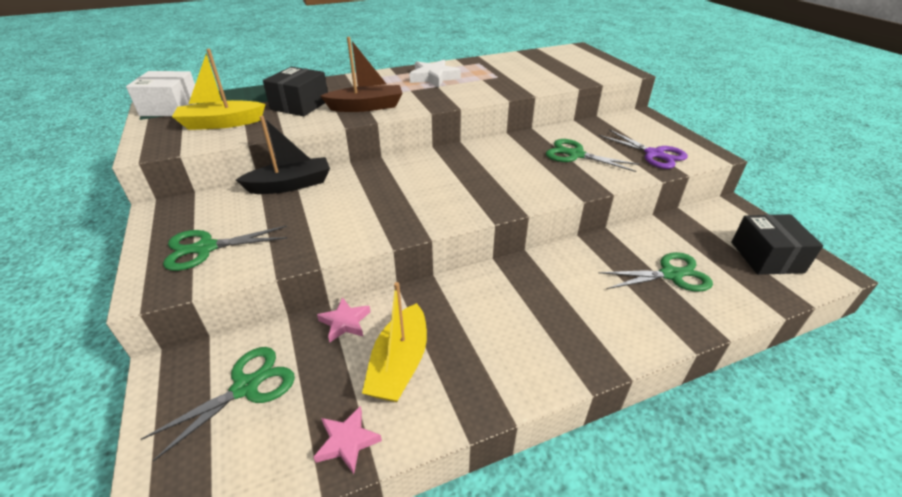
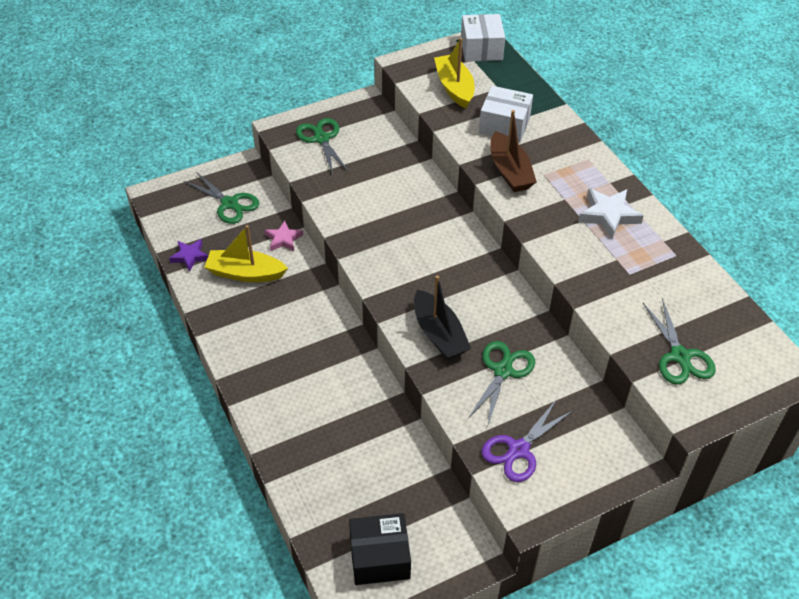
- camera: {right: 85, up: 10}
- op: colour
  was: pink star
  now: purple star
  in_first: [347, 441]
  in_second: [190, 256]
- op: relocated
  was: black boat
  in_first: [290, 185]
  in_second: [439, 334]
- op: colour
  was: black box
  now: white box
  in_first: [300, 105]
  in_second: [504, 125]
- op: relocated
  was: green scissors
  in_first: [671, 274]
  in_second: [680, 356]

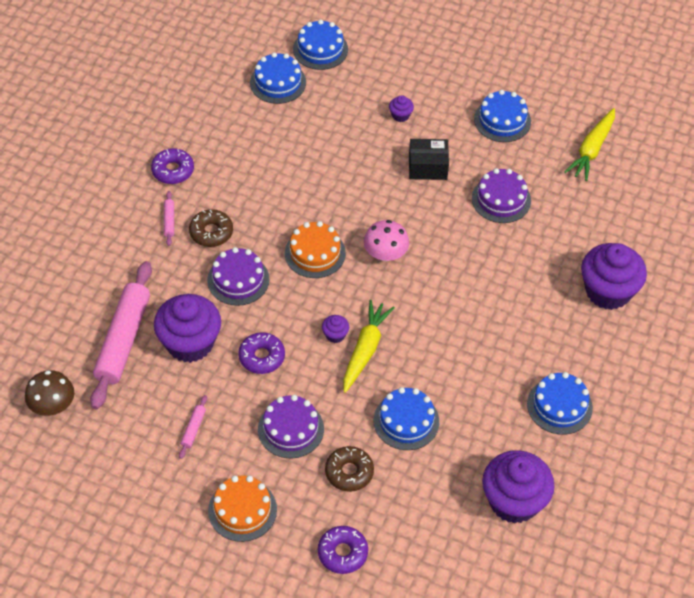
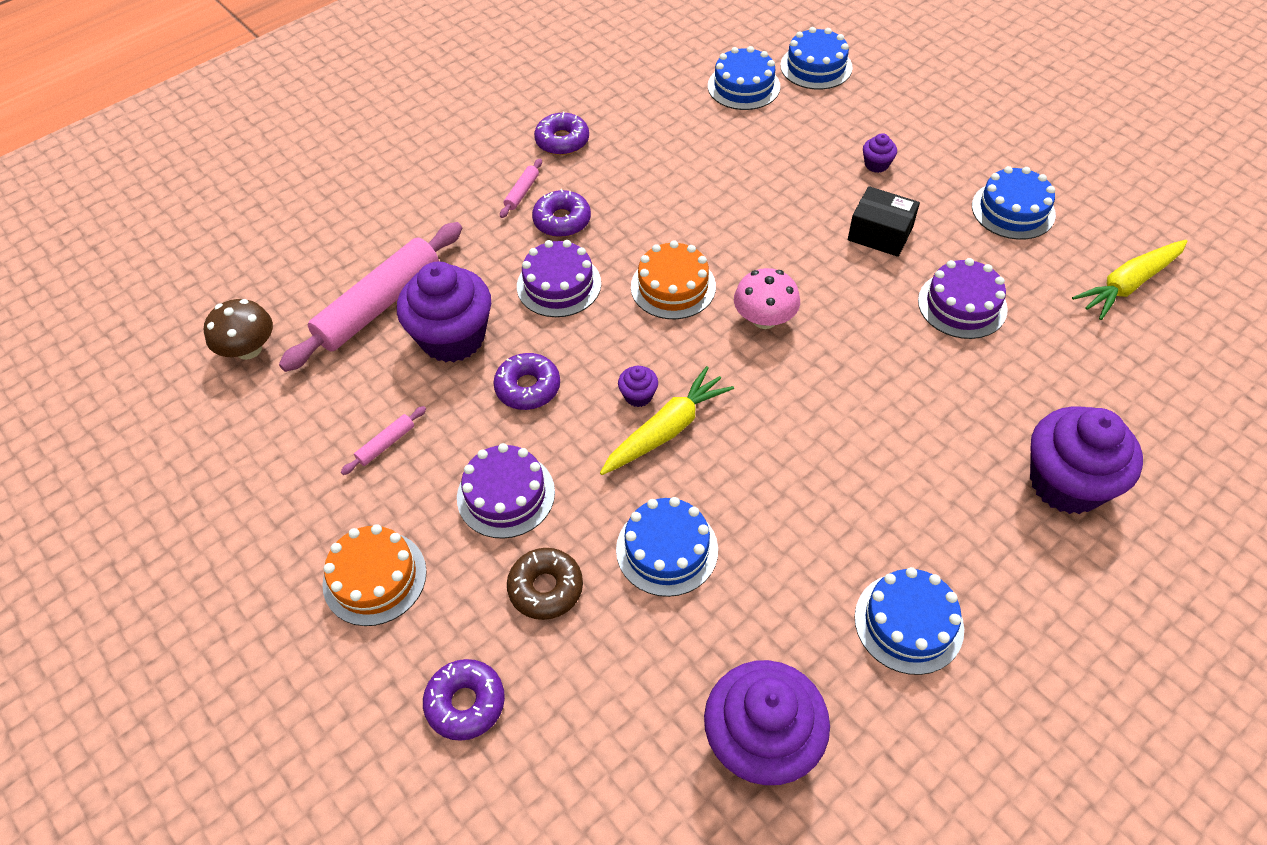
- camera: {right: 30, up: 0}
- op: colour
  was: brown donut
  now: purple donut
  in_first: [211, 232]
  in_second: [562, 221]

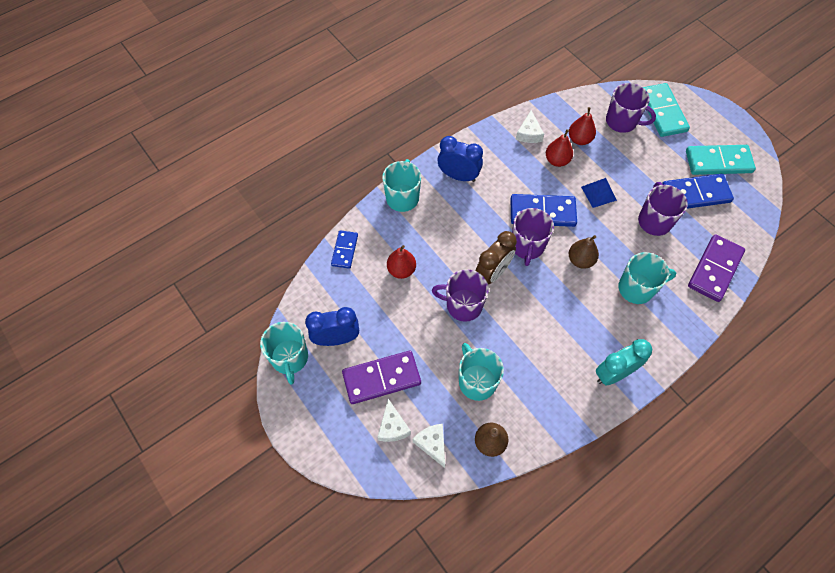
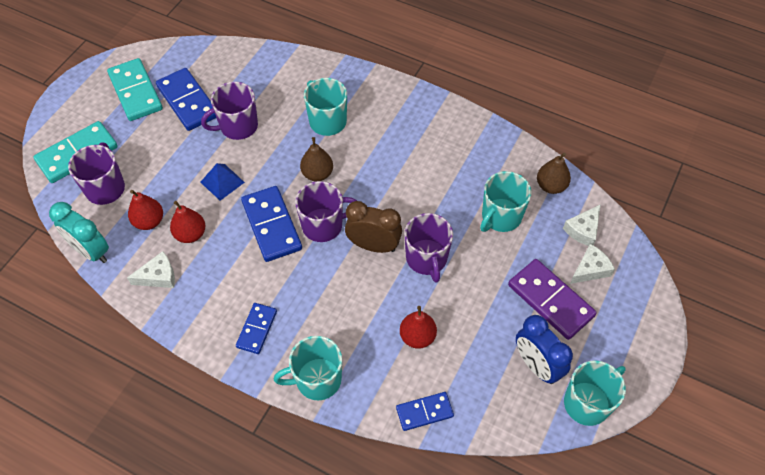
- camera: {right: -115, up: -5}
- op: relocated
  was: turquoise clock
  in_first: [614, 373]
  in_second: [91, 251]
- op: exchanged
  was: blue clock
  now: blue domino
  in_first: [458, 176]
  in_second: [257, 329]
- op: missing
  was: purple domino
  in_first: [714, 269]

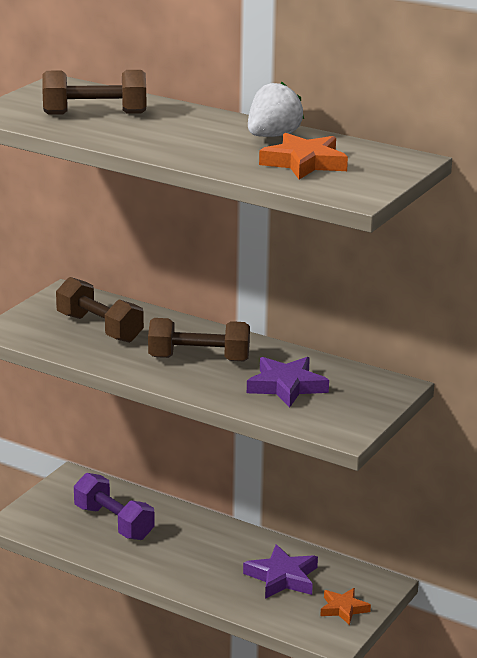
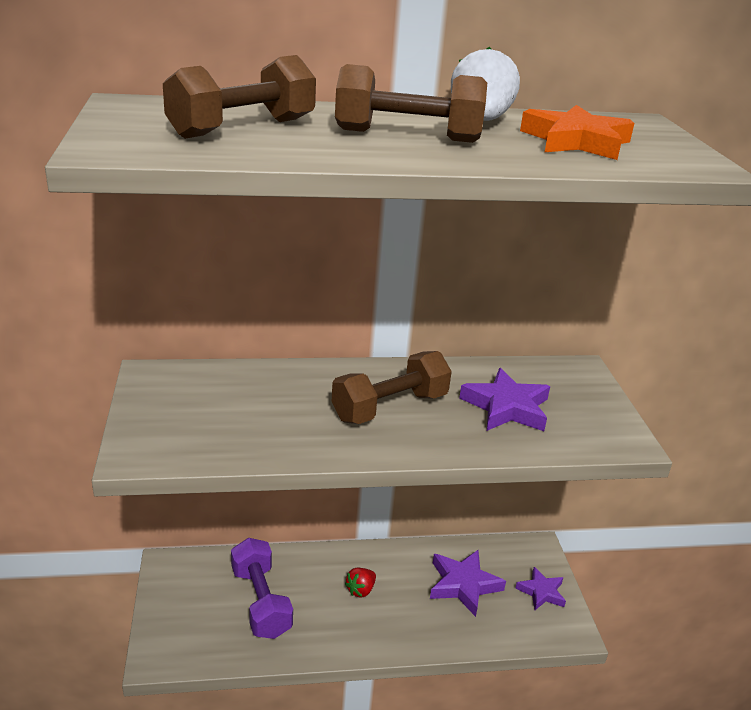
- camera: {right: -40, up: 5}
- op: spun
  was: purple dumbbell
  in_first: [113, 523]
  in_second: [260, 602]
  clockwise: 60
- op: relocated
  was: brown dumbbell
  in_first: [99, 328]
  in_second: [407, 136]
- op: appeared
  now: red strawberry
  in_second: [360, 590]
- op: colour
  was: orange star
  now: purple star
  in_first: [343, 609]
  in_second: [541, 592]

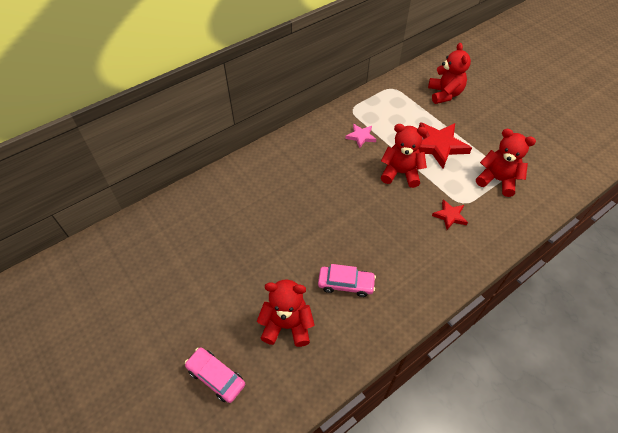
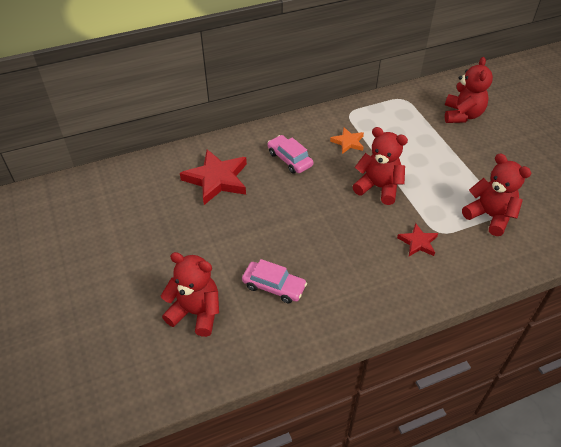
- camera: {right: 15, up: -5}
- op: relocated
  was: red star
  in_first: [439, 146]
  in_second: [217, 179]
- op: relocated
  was: pink car
  in_first: [216, 377]
  in_second: [289, 159]
- op: colour
  was: pink star
  now: orange star
  in_first: [361, 137]
  in_second: [348, 142]

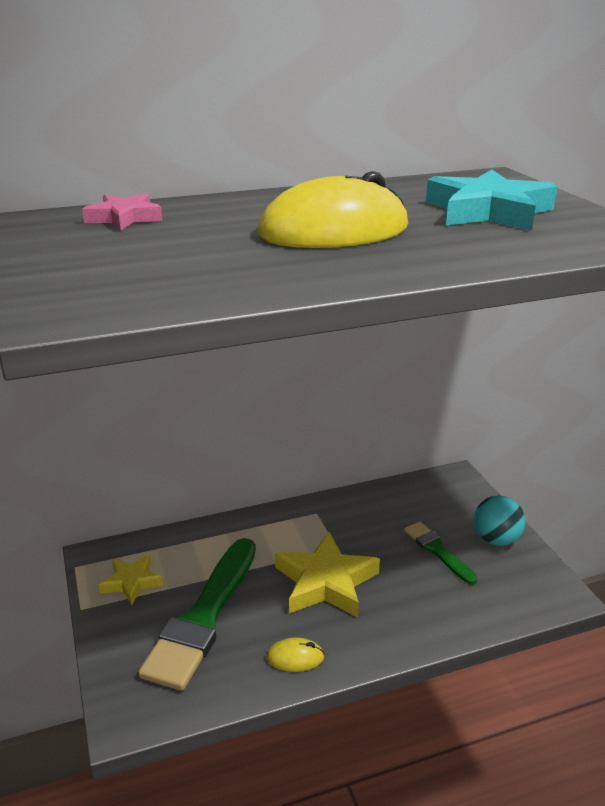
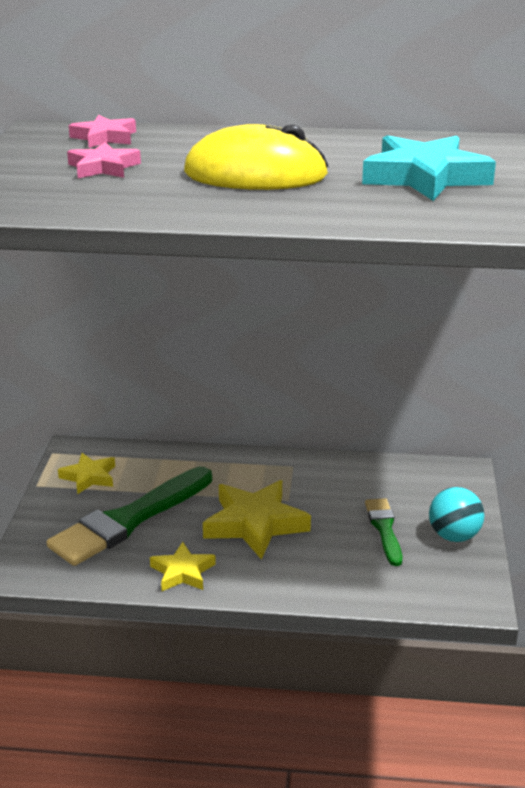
- camera: {right: 25, up: 0}
- op: appeared
  now: pink star
  in_second: [103, 167]
- op: exchanged
  was: yellow mouse
  now: yellow star
  in_first: [295, 657]
  in_second: [182, 572]

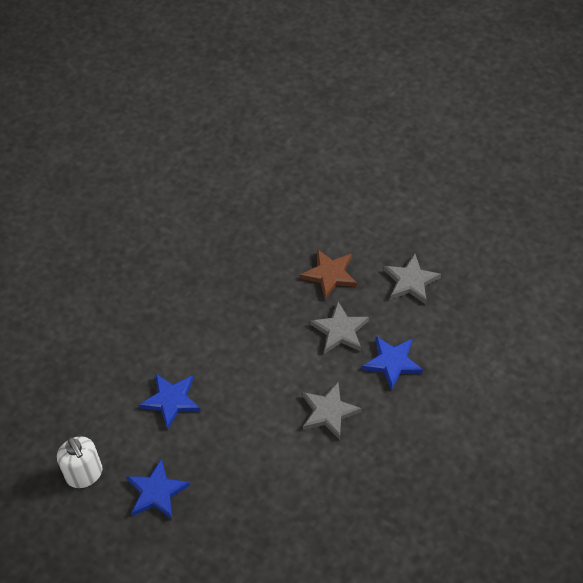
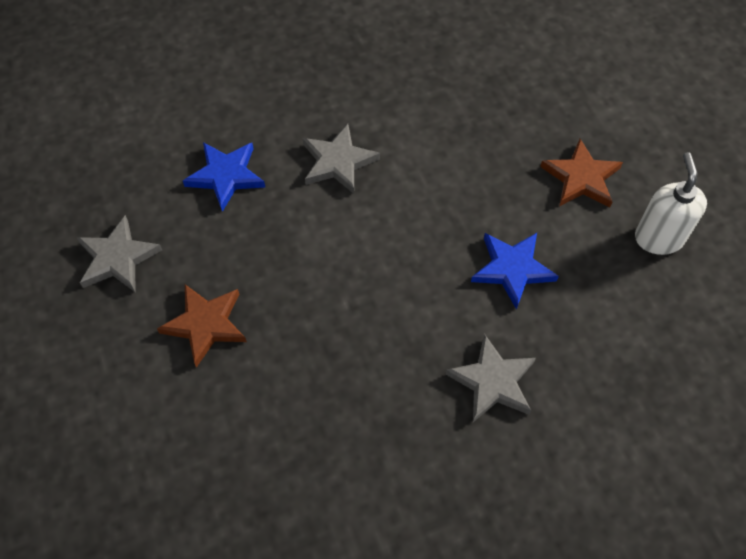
- camera: {right: -150, up: 5}
- op: relocated
  was: grey star
  in_first: [340, 330]
  in_second: [492, 382]
- op: colour
  was: blue star
  now: brown star
  in_first: [156, 492]
  in_second: [581, 178]

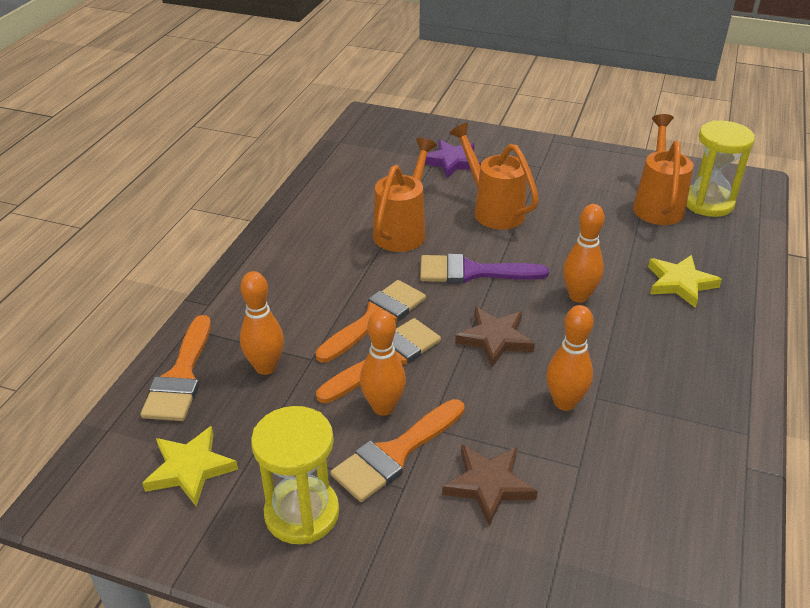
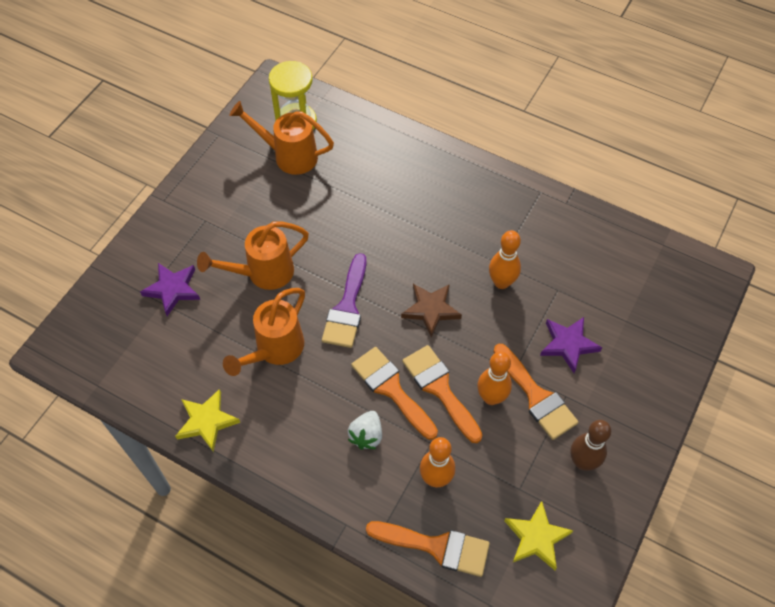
- camera: {right: -80, up: 20}
- op: relocated
  was: yellow star
  in_first: [680, 283]
  in_second: [207, 421]
- op: spun
  was: orange watering can
  in_first: [403, 230]
  in_second: [275, 350]
  clockwise: -90
- op: appeared
  now: white strawberry
  in_second: [366, 435]
- op: colour
  was: brown star
  now: purple star
  in_first: [489, 485]
  in_second: [568, 344]
- op: exchanged
  was: yellow hourglass
  now: brown bowling pin
  in_first: [302, 513]
  in_second: [582, 462]
- op: missing
  was: orange bowling pin
  in_first: [578, 296]

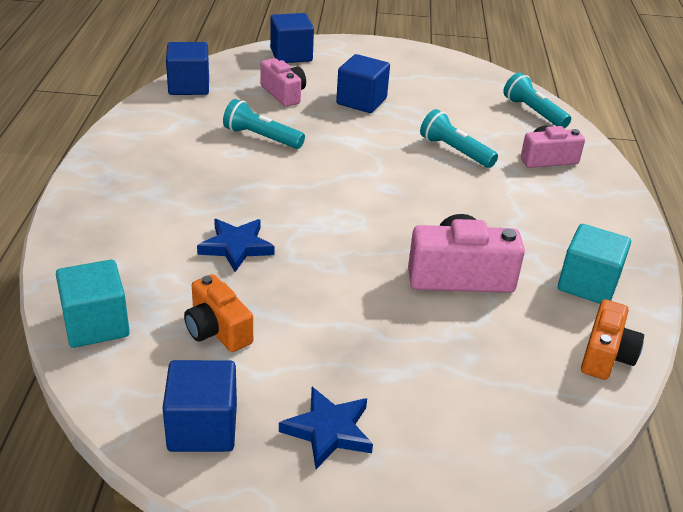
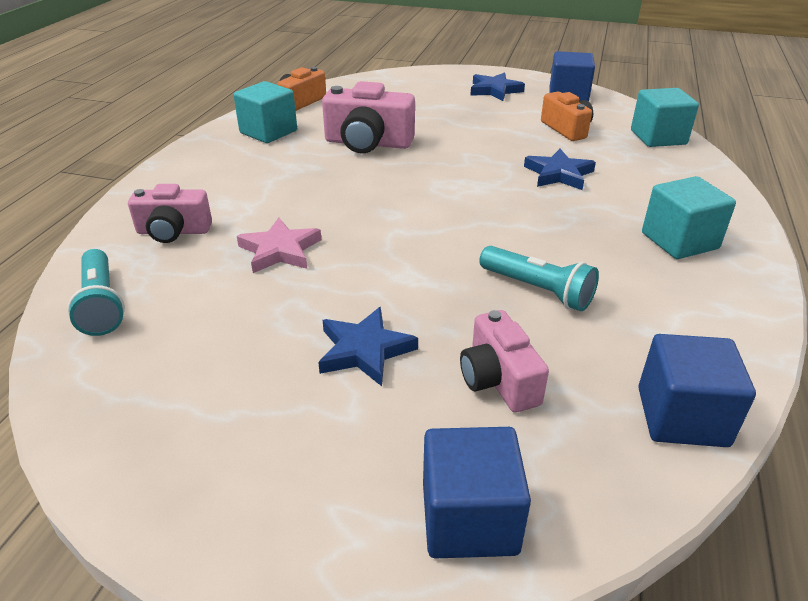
- camera: {right: -165, up: 0}
- op: exchanged
  was: turquoise flashlight
  now: pink star
  in_first: [455, 151]
  in_second: [280, 250]
- op: exchanged
  was: blue cube
  now: blue star
  in_first: [361, 101]
  in_second: [364, 350]
- op: appeared
  now: turquoise cube
  in_second: [679, 241]

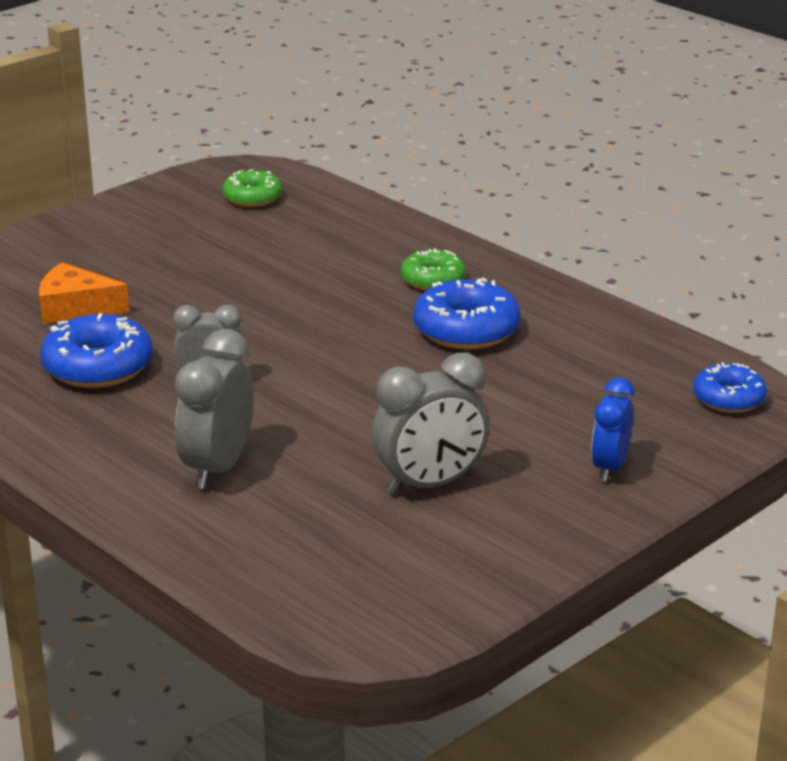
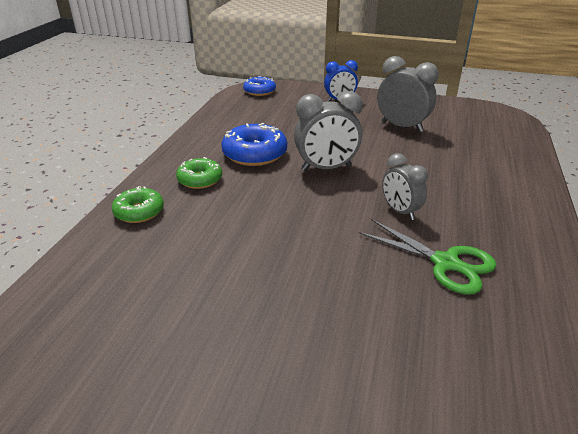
- camera: {right: -120, up: 5}
- op: relocated
  was: green donut
  in_first: [252, 198]
  in_second: [139, 212]
- op: relocated
  was: grey clock
  in_first: [218, 468]
  in_second: [326, 168]
- op: exchanged
  was: blue donut
  now: green scissors
  in_first: [98, 367]
  in_second: [445, 263]
- op: missing
  was: orange cheese
  in_first: [75, 308]

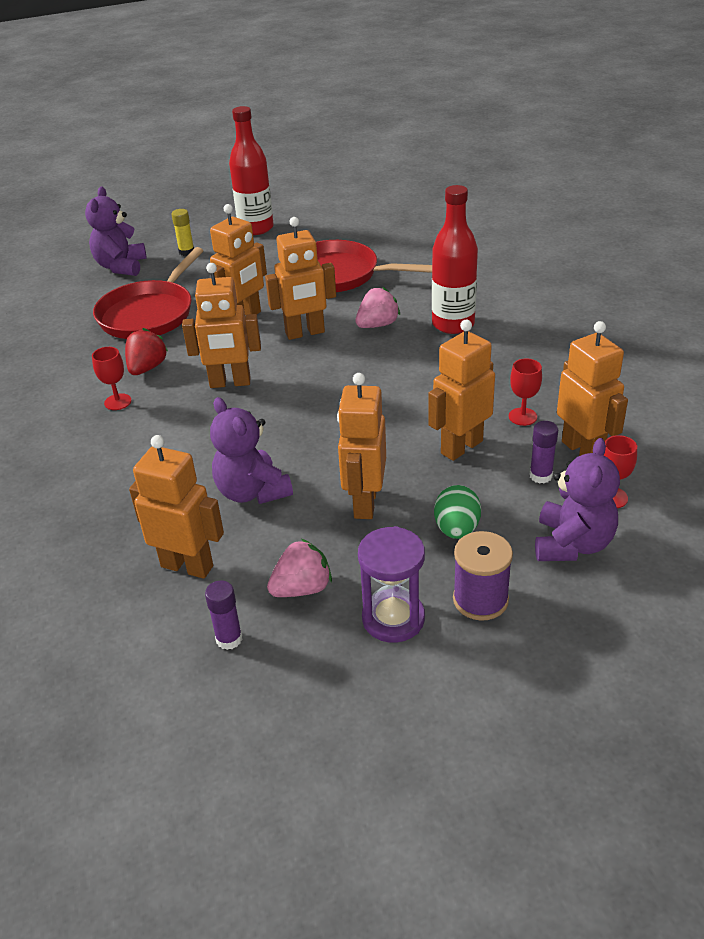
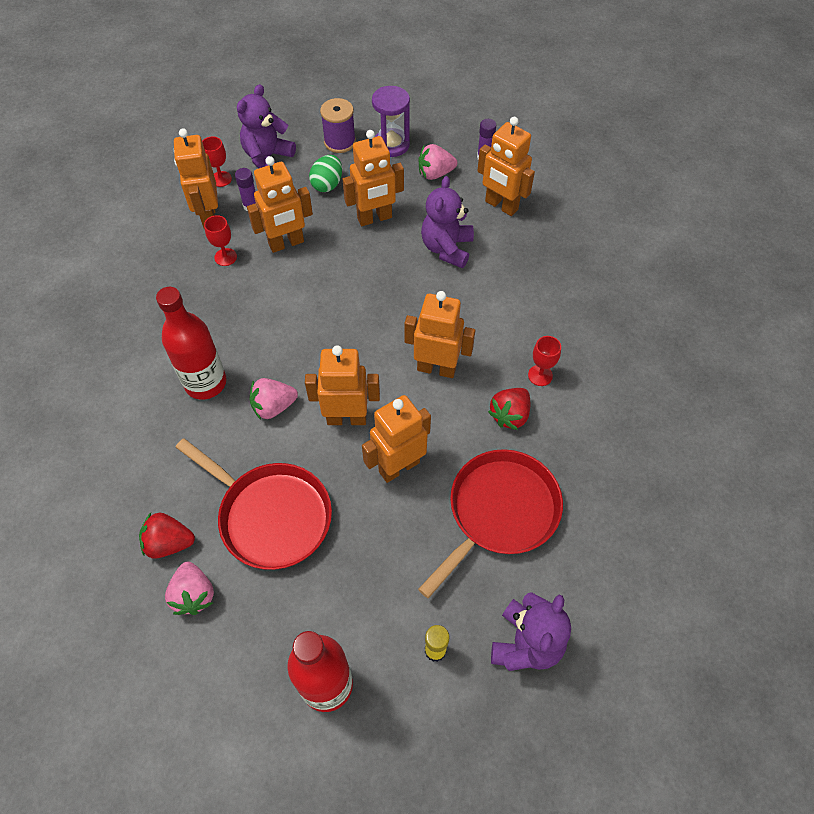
- camera: {right: -165, up: 20}
- op: appeared
  now: red strawberry
  in_second: [169, 543]
- op: appeared
  now: pink strawberry
  in_second: [194, 594]
- op: spun
  was: orange robot
  in_first: [364, 503]
  in_second: [374, 218]
  clockwise: 45
- op: spun
  was: purple teddy bear
  in_first: [252, 492]
  in_second: [447, 248]
  clockwise: -150

